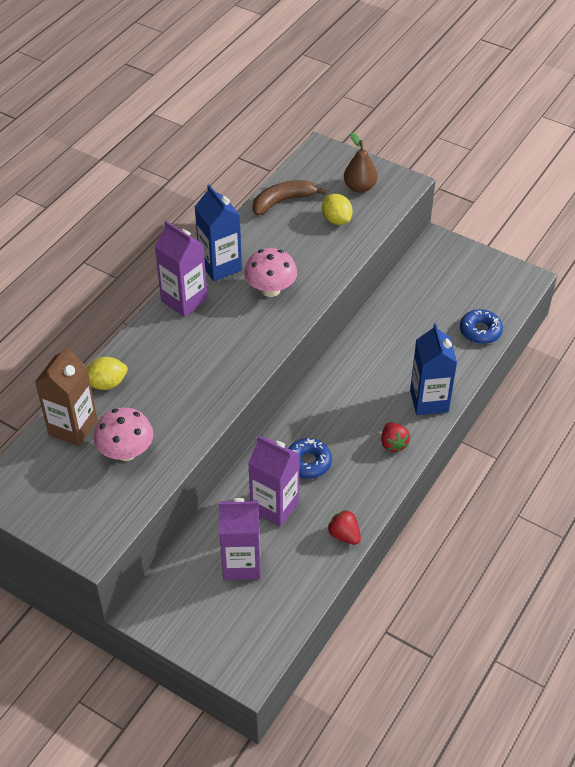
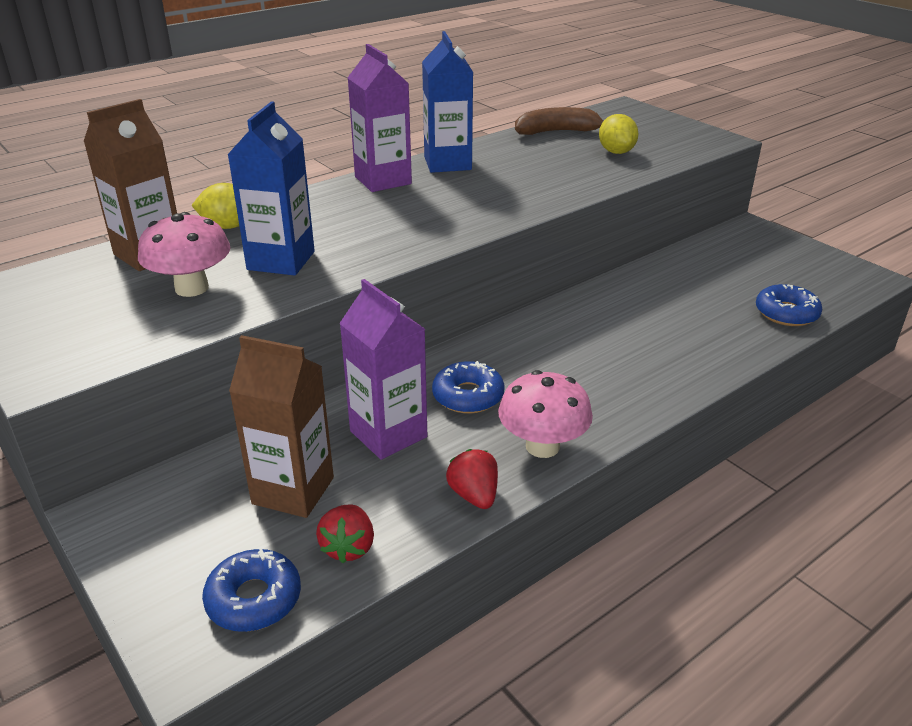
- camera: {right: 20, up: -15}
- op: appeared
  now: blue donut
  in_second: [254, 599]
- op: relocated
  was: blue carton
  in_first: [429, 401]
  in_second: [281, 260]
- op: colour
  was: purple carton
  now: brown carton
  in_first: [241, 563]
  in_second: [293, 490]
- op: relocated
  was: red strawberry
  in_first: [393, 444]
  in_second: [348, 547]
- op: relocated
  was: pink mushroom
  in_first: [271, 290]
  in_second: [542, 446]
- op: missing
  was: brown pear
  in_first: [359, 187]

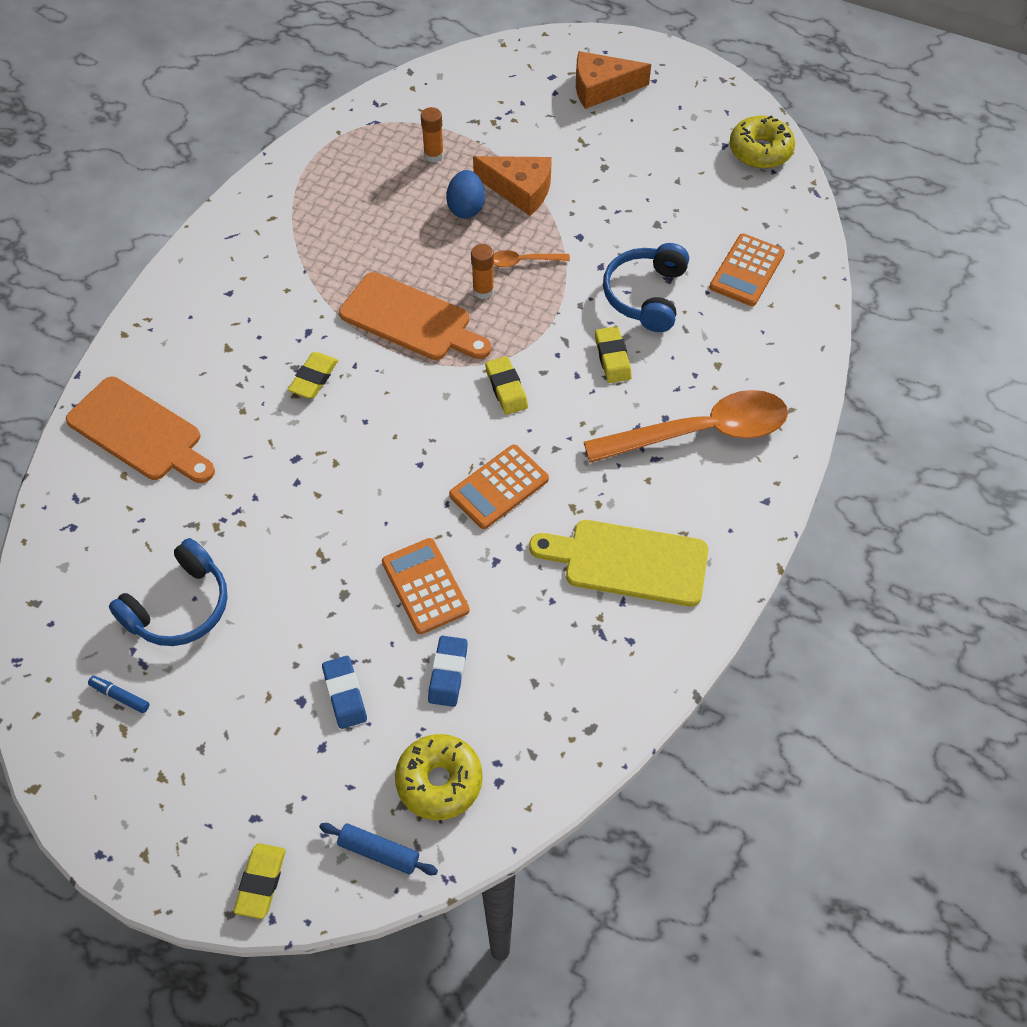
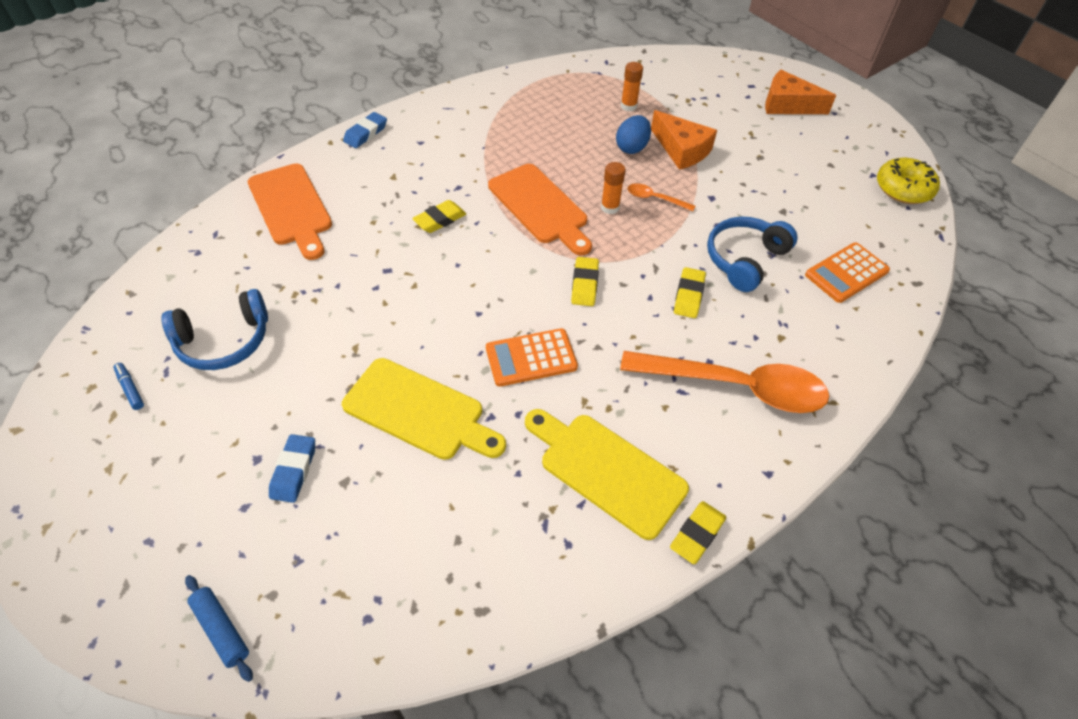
- camera: {right: 25, up: -5}
- op: exchanged
  was: orange calculator
  now: yellow cutting board
  in_first: [425, 586]
  in_second: [419, 411]
- op: relocated
  was: blue eraser
  in_first: [448, 673]
  in_second: [366, 133]
- op: relocated
  was: yellow eraser
  in_first: [261, 882]
  in_second: [697, 534]
- op: missing
  was: yellow donut
  in_first: [439, 781]

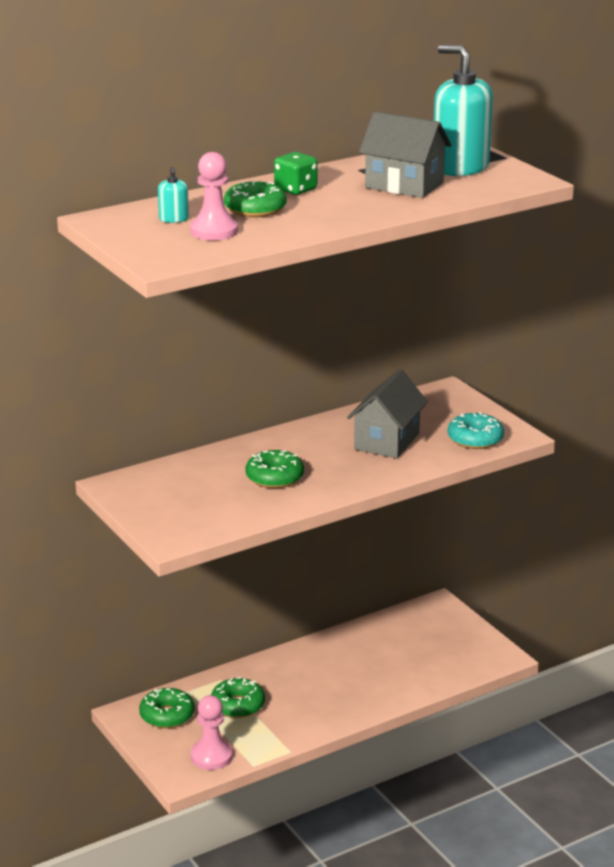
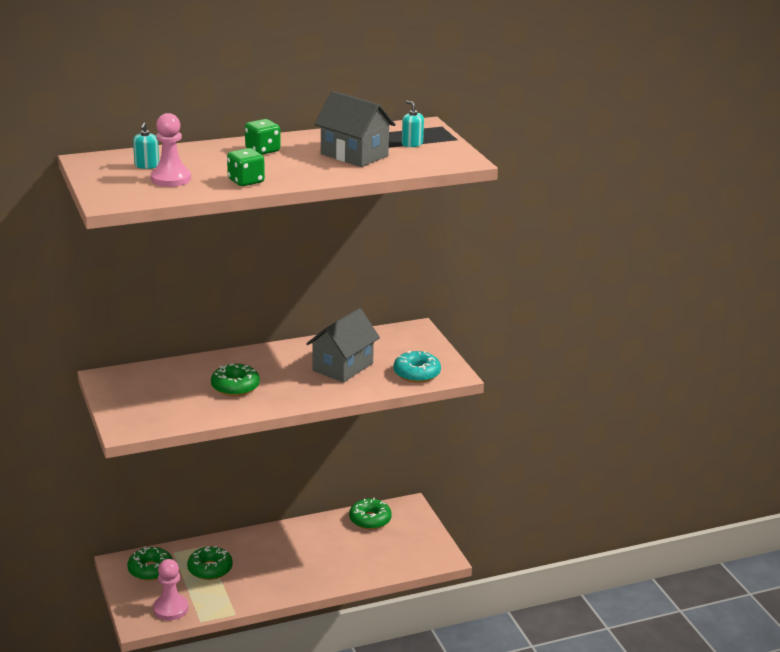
- camera: {right: 10, up: 0}
- op: appeared
  now: green dice
  in_second: [246, 181]
- op: relocated
  was: green donut
  in_first: [255, 209]
  in_second: [370, 520]
- op: size
  was: turquoise soap dispenser
  in_first: [460, 167]
  in_second: [412, 144]
  ratio: 0.42

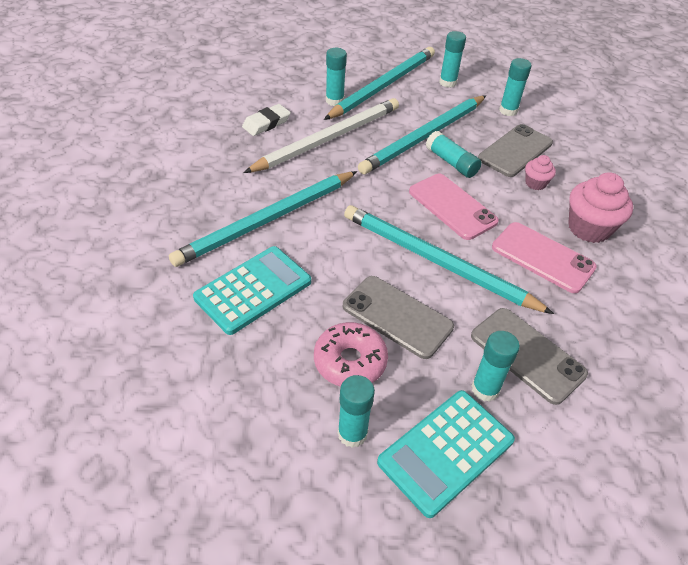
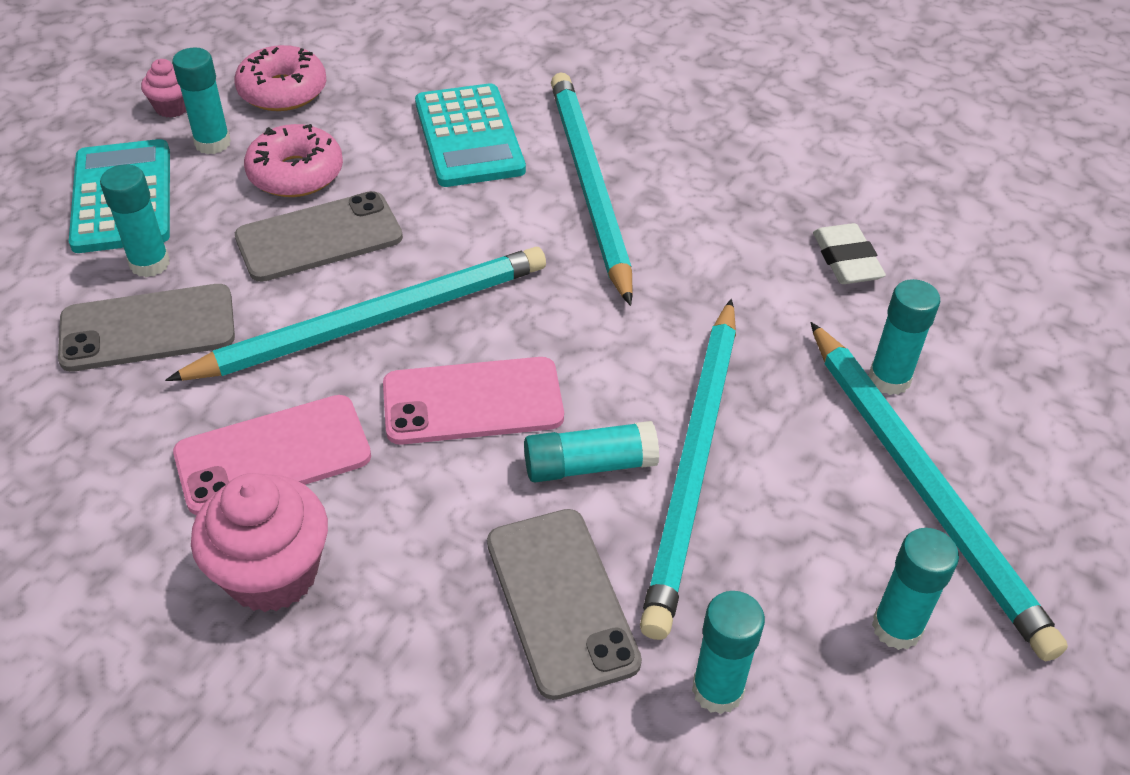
- camera: {right: 120, up: 0}
- op: relocated
  was: pink cupcake
  in_first: [535, 183]
  in_second: [172, 107]
- op: appeared
  now: pink donut
  in_second: [283, 91]
- op: spun
  was: turquoise pencil
  in_first: [424, 137]
  in_second: [694, 464]
  clockwise: -150
- op: missing
  was: white pencil
  in_first: [328, 139]

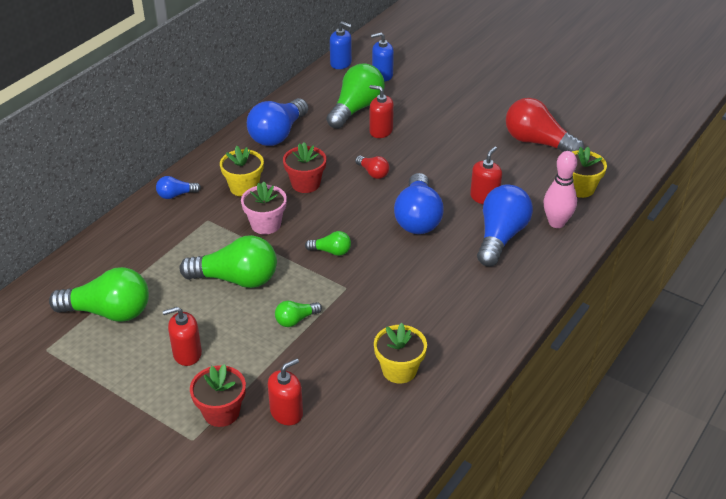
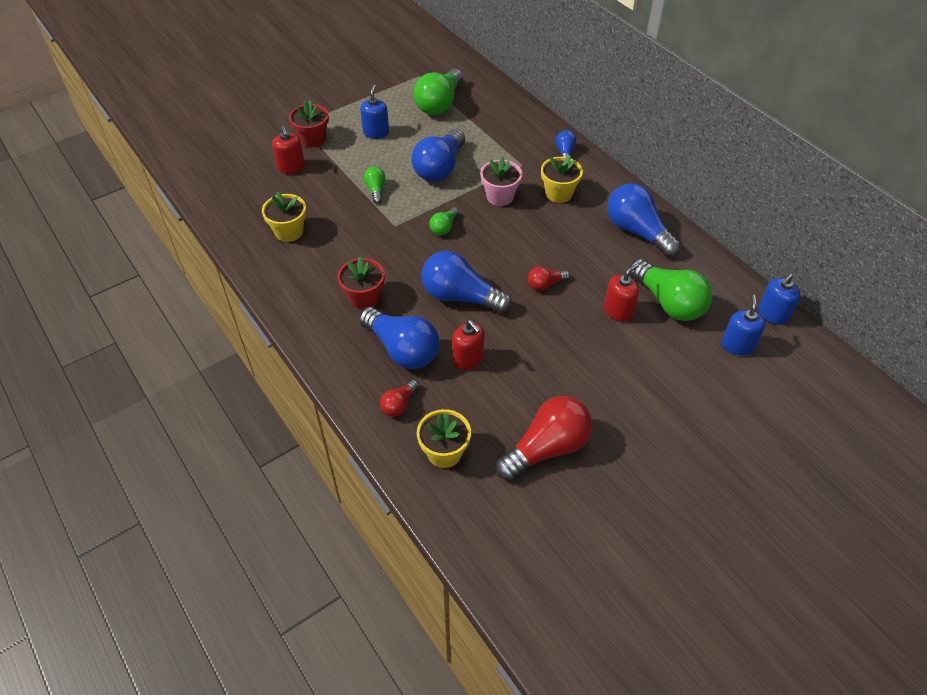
- camera: {right: 110, up: 10}
- op: relocated
  was: red flower pot
  in_first: [305, 184]
  in_second: [364, 298]
- op: colour
  was: red soap dispenser
  now: blue soap dispenser
  in_first: [187, 353]
  in_second: [376, 132]
- op: exchanged
  was: pink bowling pin
  now: red light bulb
  in_first: [556, 223]
  in_second: [399, 404]
- op: colour
  was: green light bulb
  now: blue light bulb
  in_first: [236, 279]
  in_second: [440, 168]

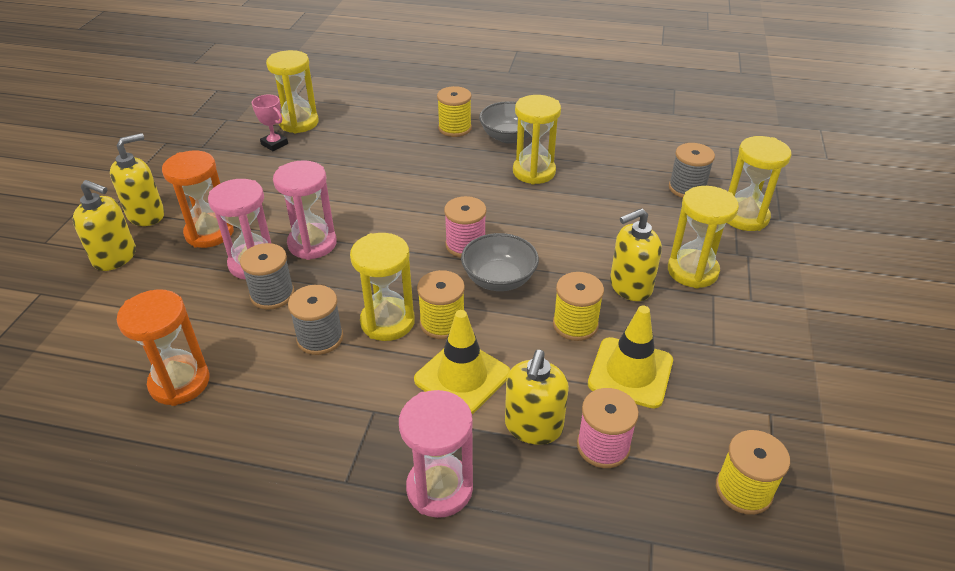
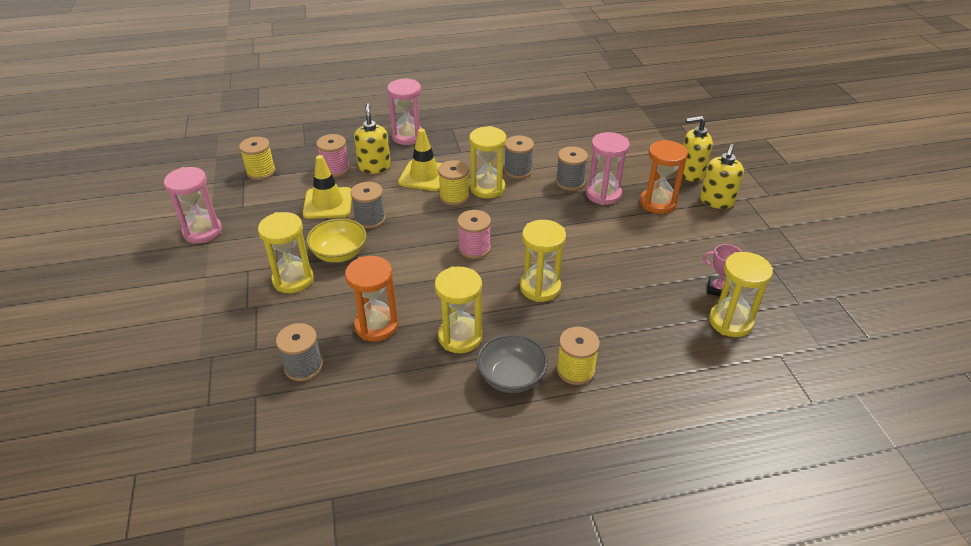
- camera: {right: 155, up: 0}
- op: relocated
  was: pink hourglass
  in_first: [312, 244]
  in_second: [202, 231]
- op: exchanged
  was: yellow soap dispenser
  now: yellow bowl
  in_first: [630, 286]
  in_second: [339, 254]
- op: relocated
  was: orange hourglass
  in_first: [180, 382]
  in_second: [376, 326]
- op: colour
  was: yellow spool
  now: grey spool
  in_first: [575, 324]
  in_second: [370, 219]
- op: relocated
  was: yellow hourglass
  in_first: [745, 217]
  in_second: [540, 287]
- op: missing
  was: grey bowl
  in_first: [499, 279]

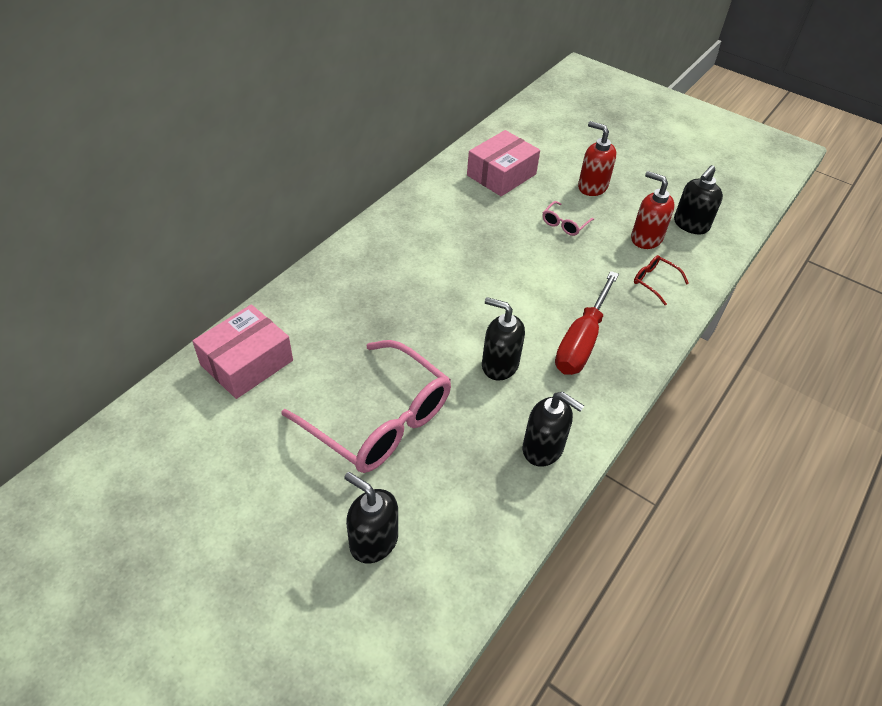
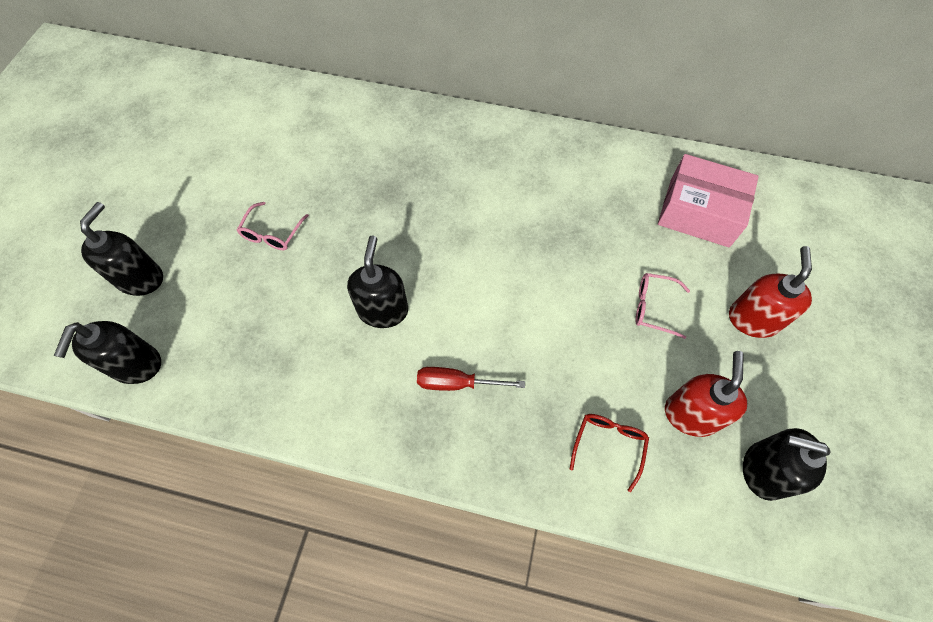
- camera: {right: 70, up: 15}
- op: relocated
  was: black soap dispenser
  in_first: [543, 448]
  in_second: [136, 365]
- op: size
  was: pink glasses
  in_first: [380, 420]
  in_second: [272, 233]
  ratio: 0.41
- op: size
  was: red screwdriver
  in_first: [581, 341]
  in_second: [456, 383]
  ratio: 0.57
- op: missing
  was: pink box
  in_first: [247, 363]

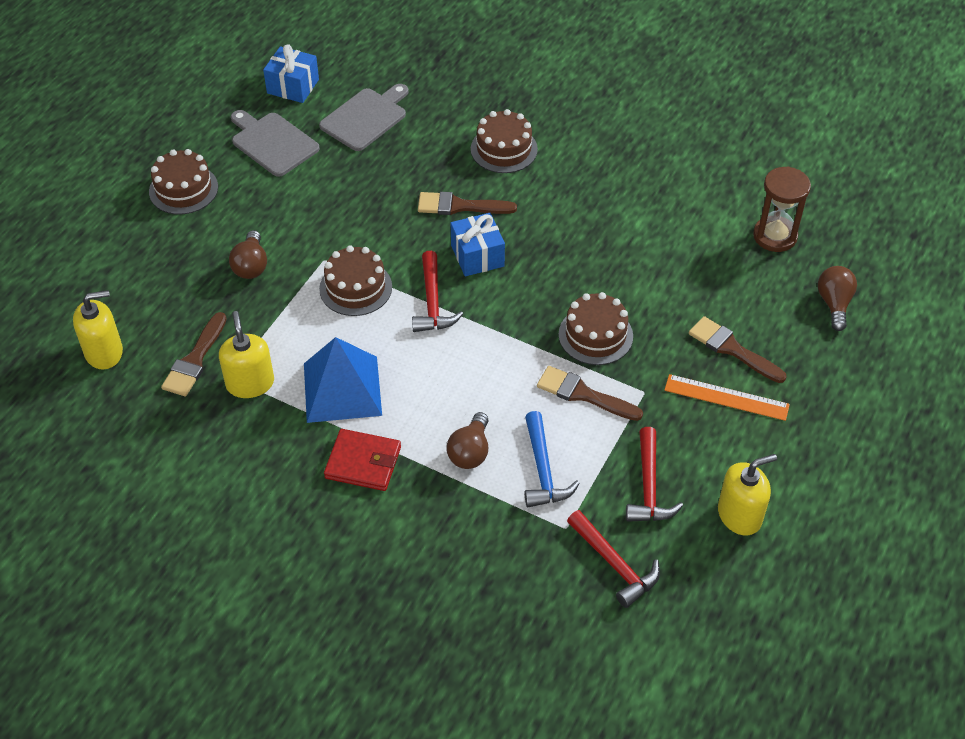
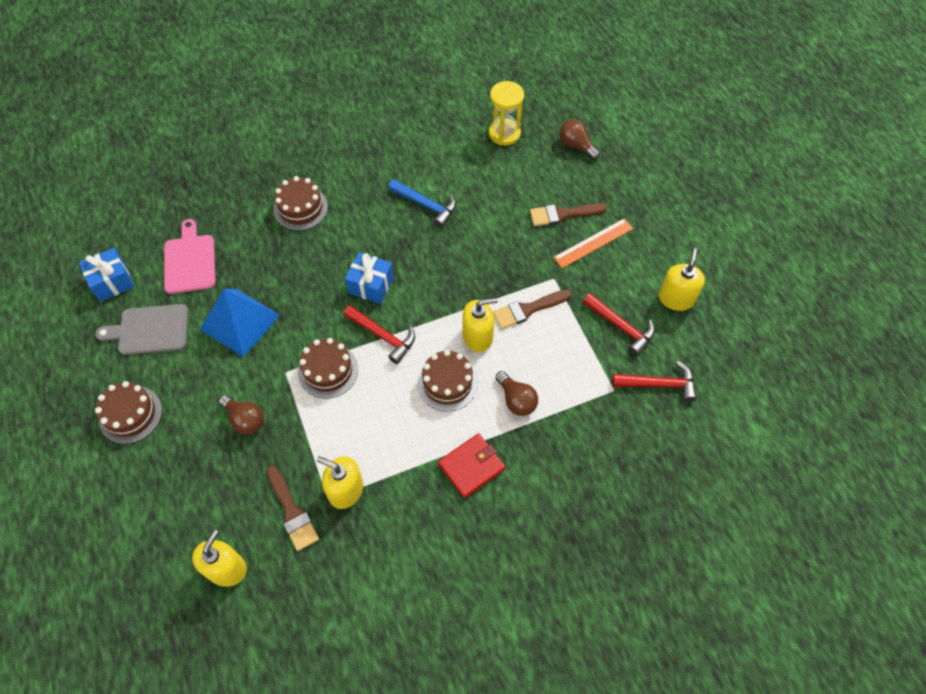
- camera: {right: -50, up: 10}
- op: colour
  was: grey cutting board
  now: pink cutting board
  in_first: [366, 118]
  in_second: [190, 261]
- op: relocated
  was: blue pyramid
  in_first: [342, 389]
  in_second: [240, 322]
- op: relocated
  was: blue hammer
  in_first: [543, 470]
  in_second: [426, 205]
- op: relocated
  was: brown cake
  in_first: [595, 335]
  in_second: [447, 383]
- op: appeared
  now: yellow soap dispenser
  in_second: [478, 336]
- op: colour
  was: brown hourglass
  now: yellow hourglass
  in_first: [775, 236]
  in_second: [504, 133]
- op: missing
  was: brown brush
  in_first: [459, 206]

